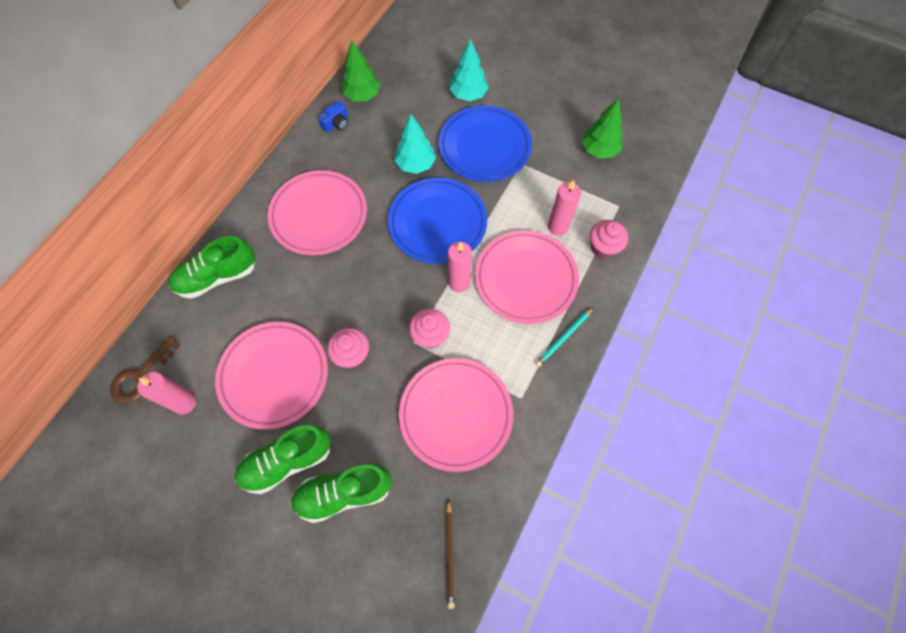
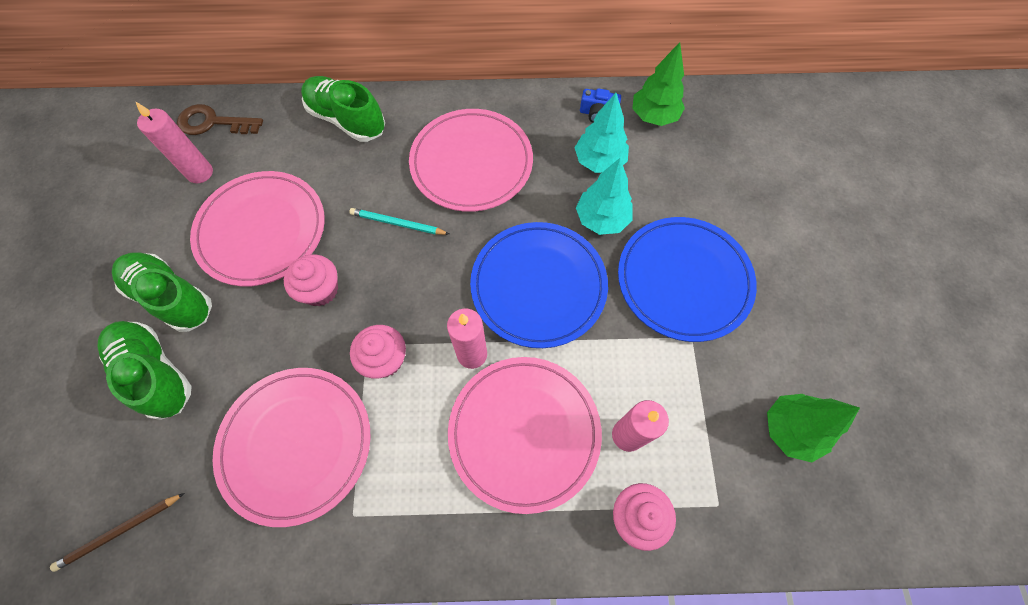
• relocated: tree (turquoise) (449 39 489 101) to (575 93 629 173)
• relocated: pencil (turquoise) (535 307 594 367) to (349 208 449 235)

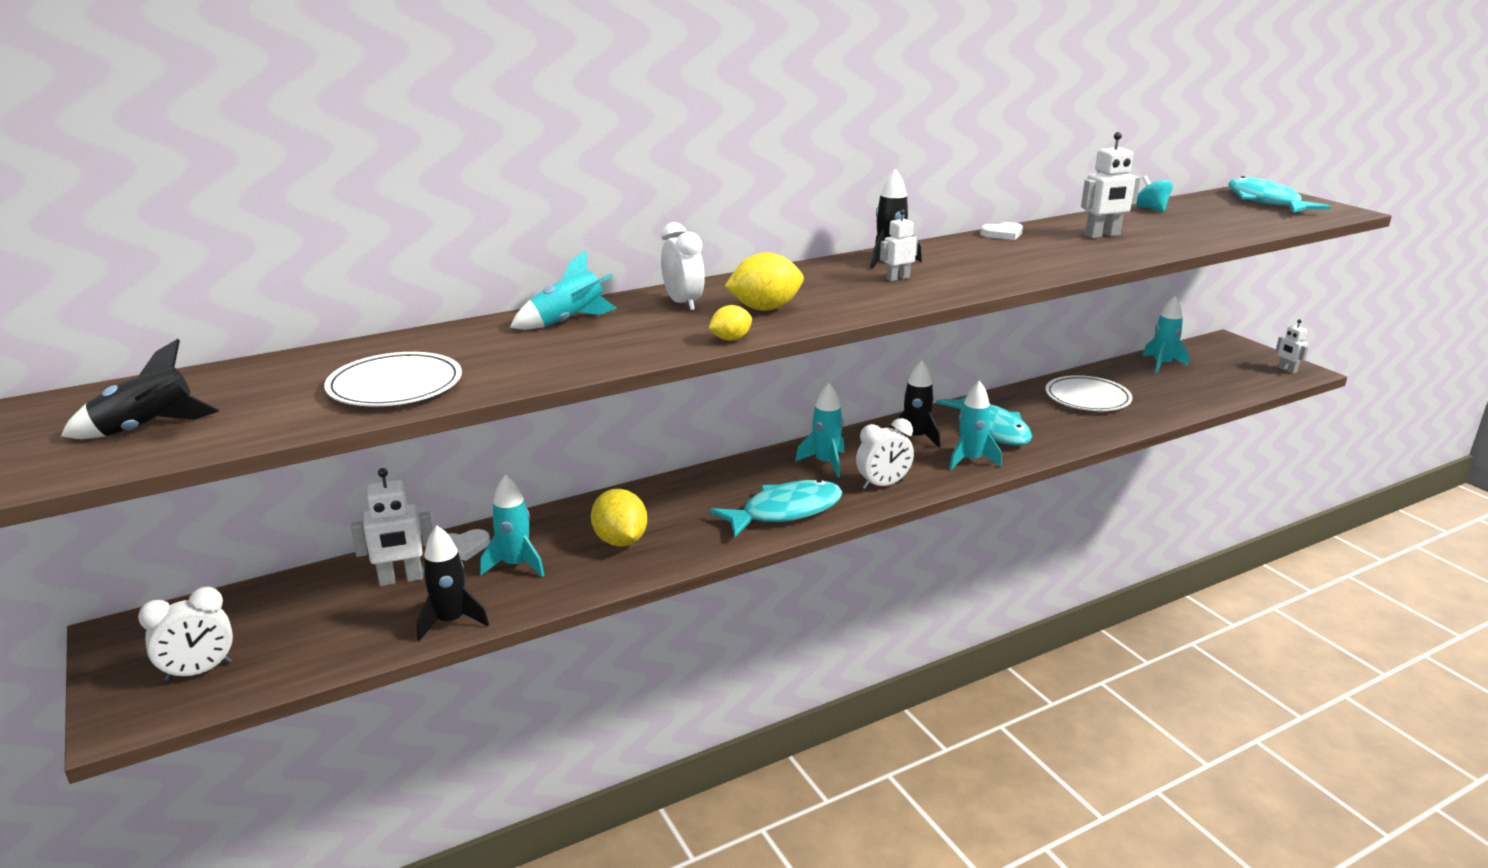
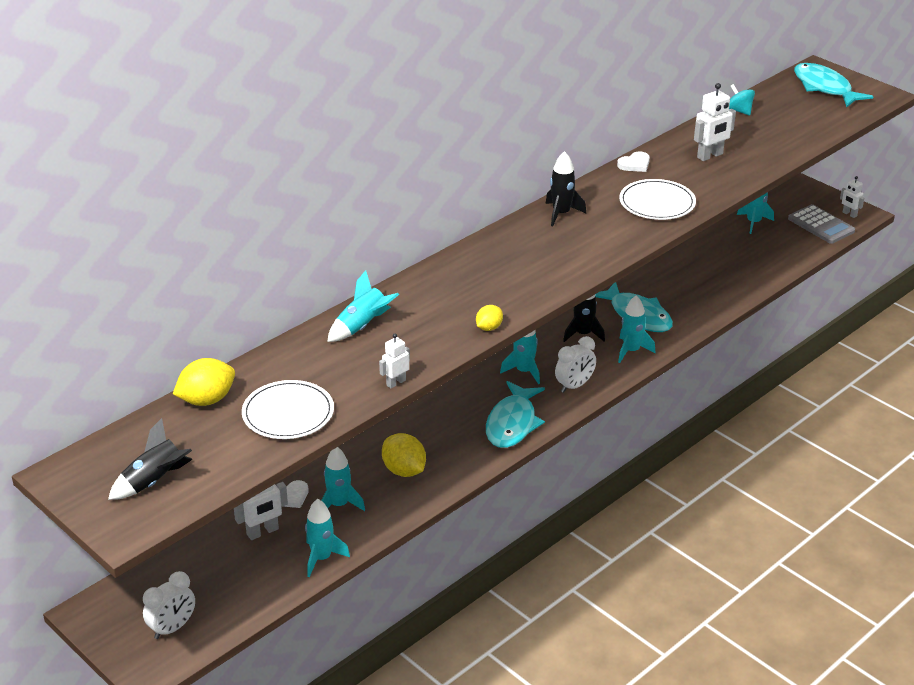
• missing: clock (white) (661 222 705 311)
• appeared: calculator (grey) (788 204 855 244)
• relocated: lemon (yellow) (725 252 804 311) to (173 358 235 406)
• relocated: robot (white) (880 209 918 281) to (379 333 410 388)
• relocated: plate (white) (1046 375 1133 411) to (619 179 696 220)
• colour: rocket (black) (417 526 489 641) to rocket (turquoise) (305 499 350 577)
• spun: fish (turquoise) (709 479 842 537) = (486 381 545 448) 150 degrees clockwise

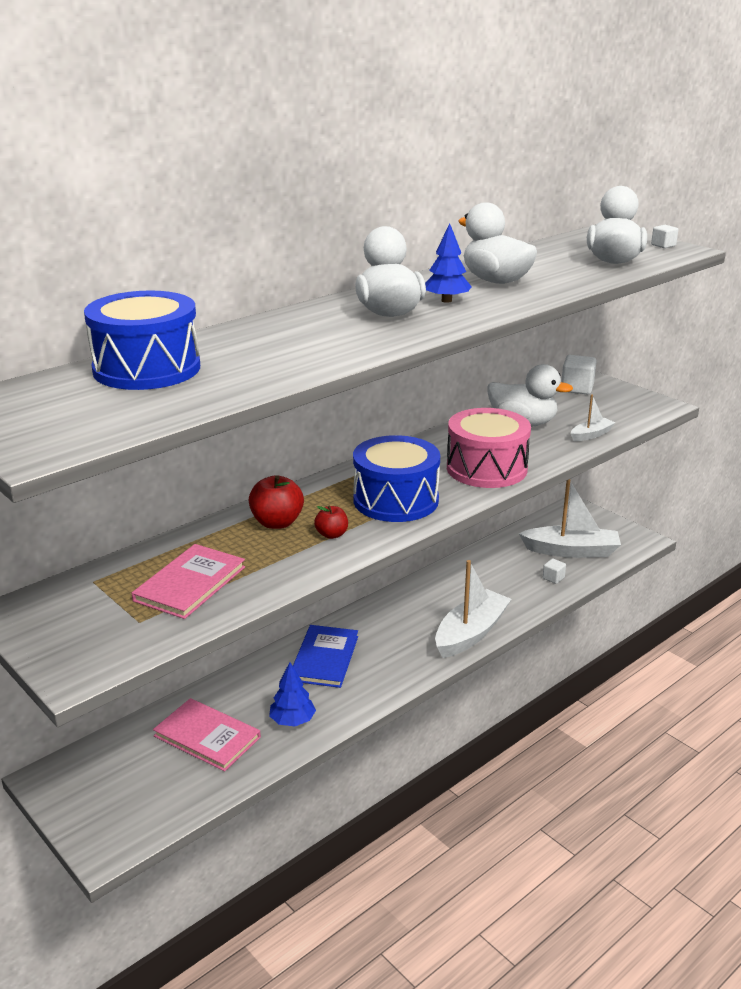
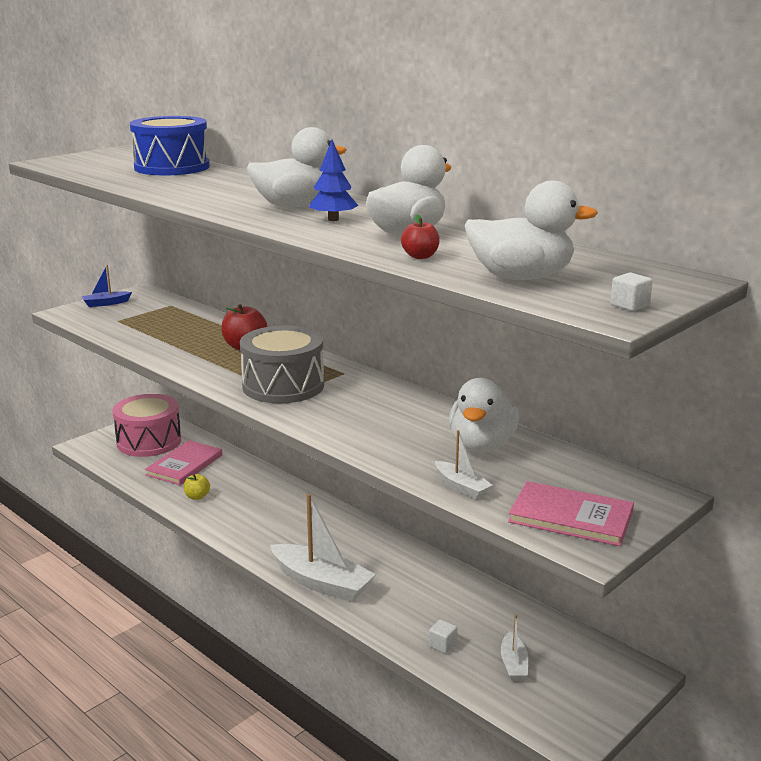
• missing: book (blue) (293 625 358 688)
• missing: cube (white) (561 355 597 394)
• appeared: boat (blue) (82 265 132 307)
• relocated: book (pink) (132 544 245 619) to (508 481 634 546)
• relocated: apple (red) (314 505 348 539) to (401 214 440 259)
• relocated: drum (pink) (447 408 531 488) to (112 394 181 457)
• exchanged: tree (blue) (269 662 316 726) to apple (yellow) (184 474 210 500)
• colour: drum (blue) (353 435 440 522) to drum (grey) (240 325 324 403)
• size: boat (white) (519 479 621 558) = (501 614 528 681) x0.50

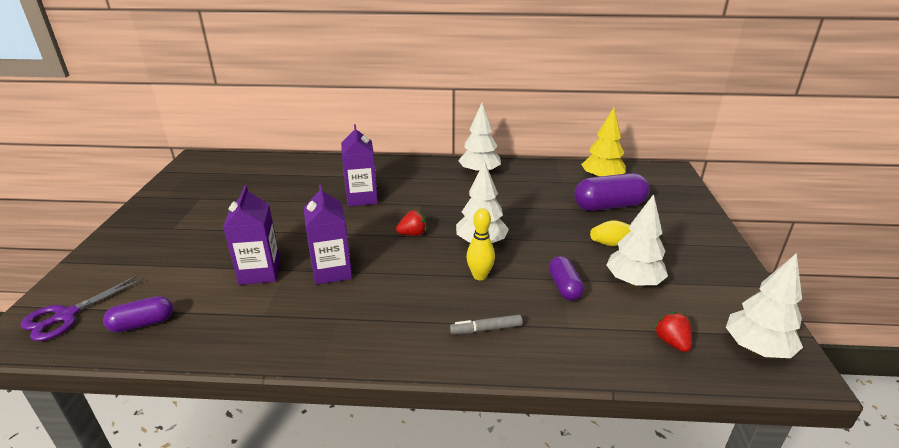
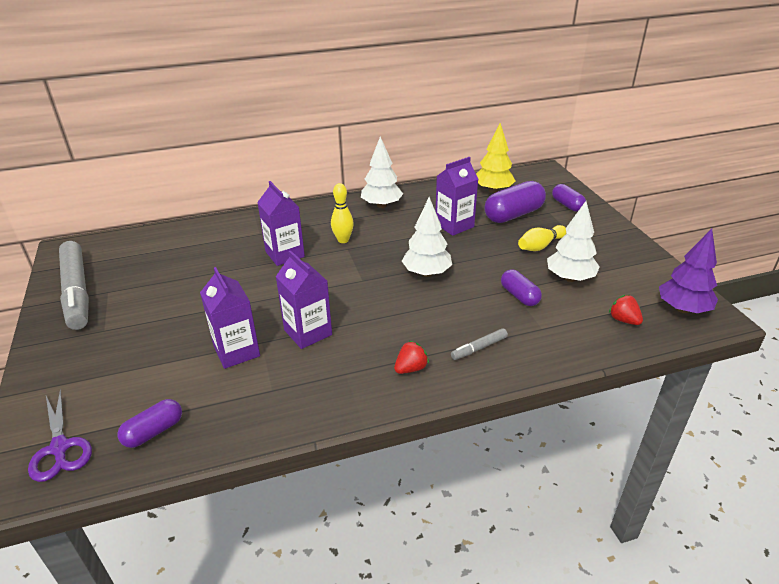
• appeared: marker (grey) (59 241 89 330)
• appeared: carton (purple) (436 157 478 236)
• appeared: capsule (purple) (552 184 586 212)
• relocated: strawberry (red) (396 210 426 236) to (394 341 429 374)
• relocated: bowling pin (yellow) (466 208 495 280) to (331 183 354 243)
• colour: tree (white) (726 253 803 358) to tree (purple) (659 229 718 313)
• spun: scissors (purple) (20 275 144 341) = (28 389 92 482) 45 degrees counterclockwise

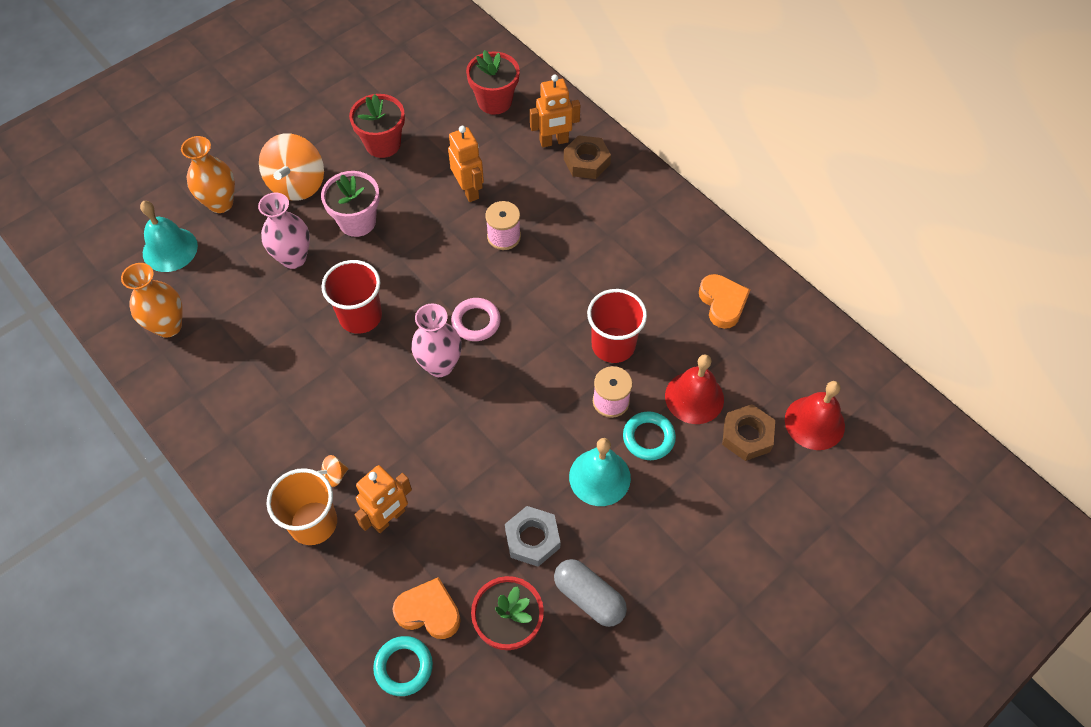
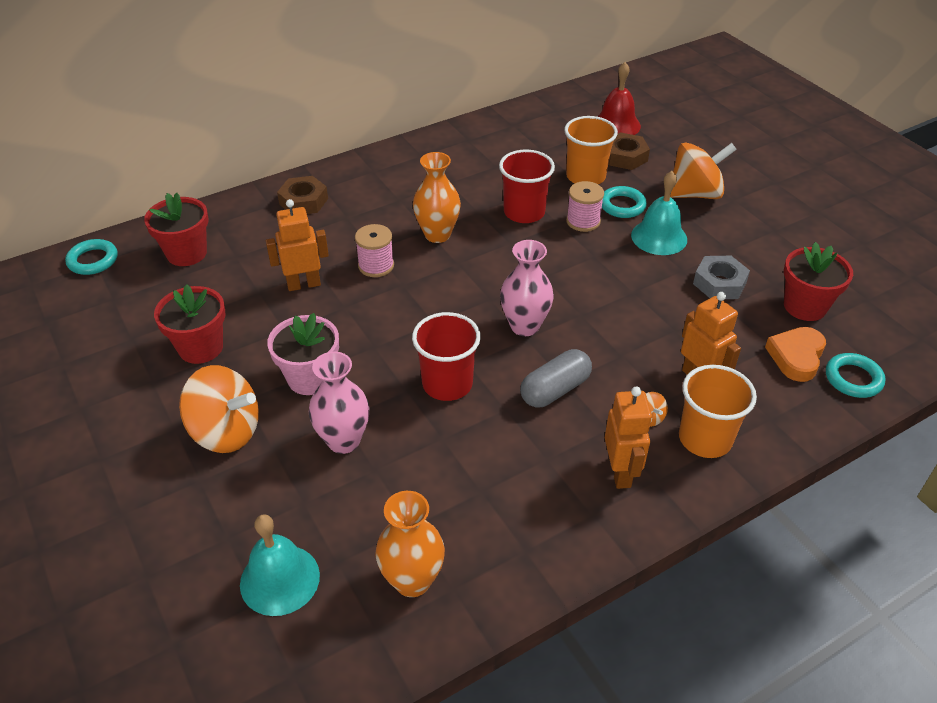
• missing: ring (pink) (451 298 501 341)
• missing: heart (orange) (699 274 750 329)
• appeared: ring (turquoise) (65 239 118 275)
• appeared: spinning top (orange) (670 142 737 199)
• relocated: vase (orange) (181 136 235 213) to (413 152 461 243)
• relocated: robot (orange) (530 74 580 148) to (605 387 652 489)
• relocated: capsule (grey) (554 559 627 627) to (520 349 592 408)
• exchanged: bell (red) (665 354 724 424) to cup (orange) (564 116 618 184)

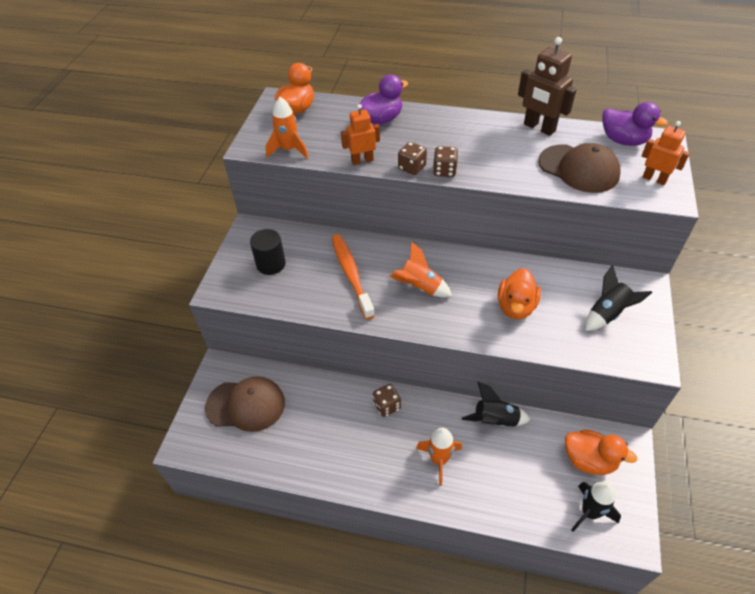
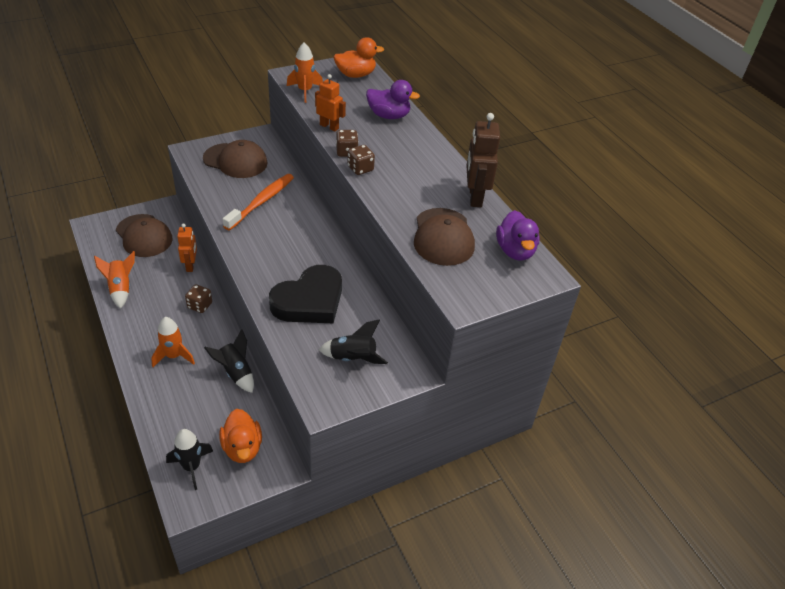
• relocated: rocket (orange) (390 241 452 298) to (94 251 135 309)
• relocated: robot (orange) (642 121 690 185) to (177 224 197 272)
• exchanged: cylinder (black) (250 229 286 275) to cap (brown) (203 140 268 178)
• exchanged: duck (orange) (498 268 541 319) to heart (black) (269 265 342 323)

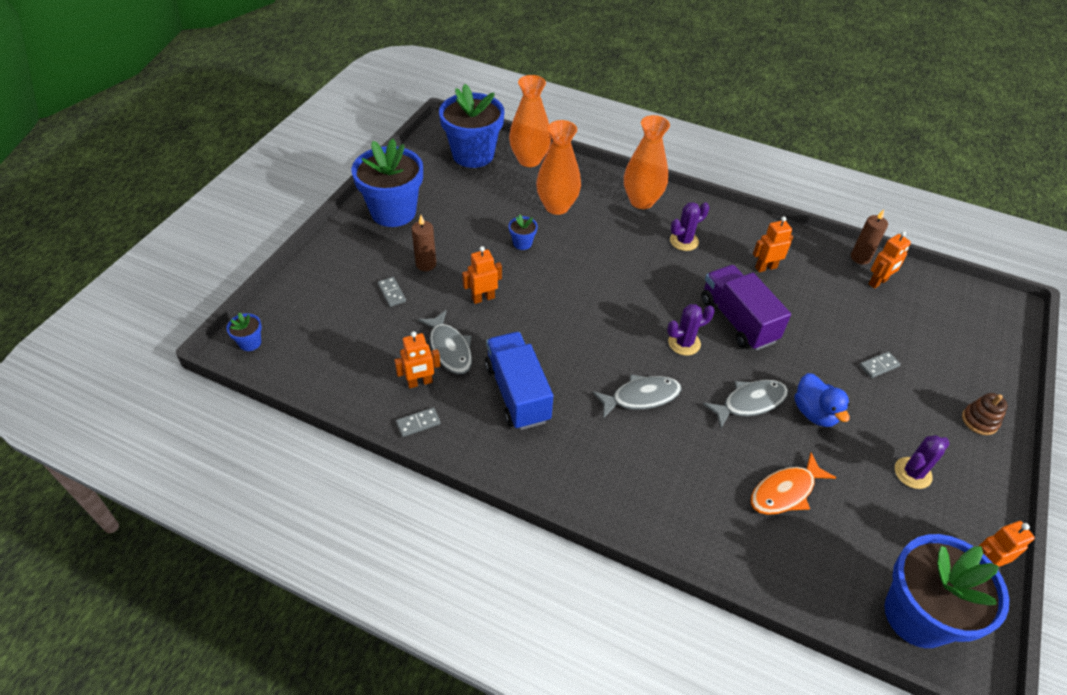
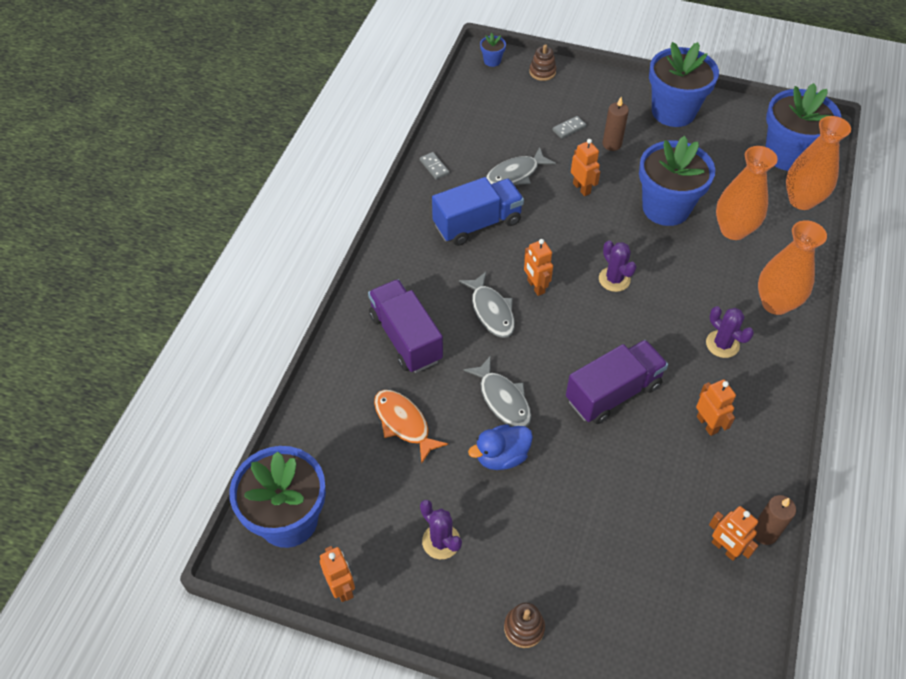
• missing: domino (grey) (859 352 901 378)
• appeared: truck (purple) (368 279 443 373)
• appeared: stacking toy (brown) (529 44 556 81)
• relocated: robot (orange) (394 331 441 388) to (524 239 553 296)
• relocated: cactus (purple) (667 304 715 356) to (599 240 637 292)
• size: flower pot (blue) (509 214 538 250) = (639 136 715 226) x2.43

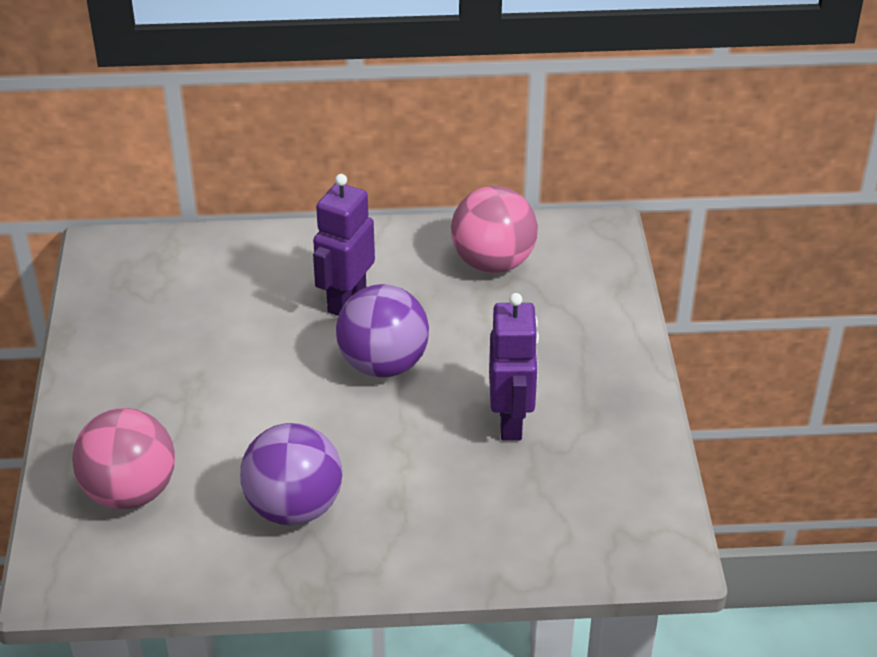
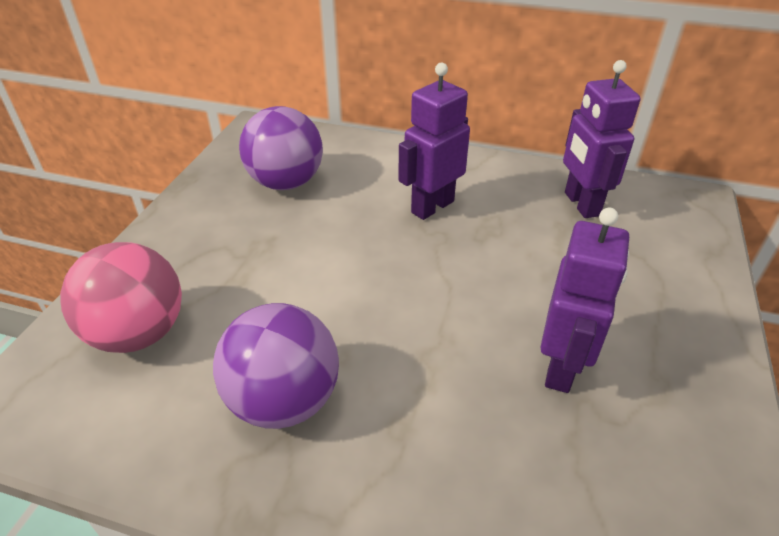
• relocated: ball (purple) (336 284 429 377) to (239 106 323 190)
• exchanged: ball (pink) (451 186 538 273) to robot (purple) (563 60 640 218)

